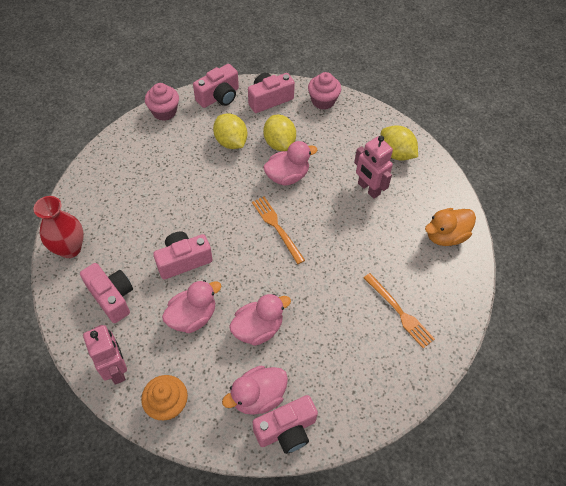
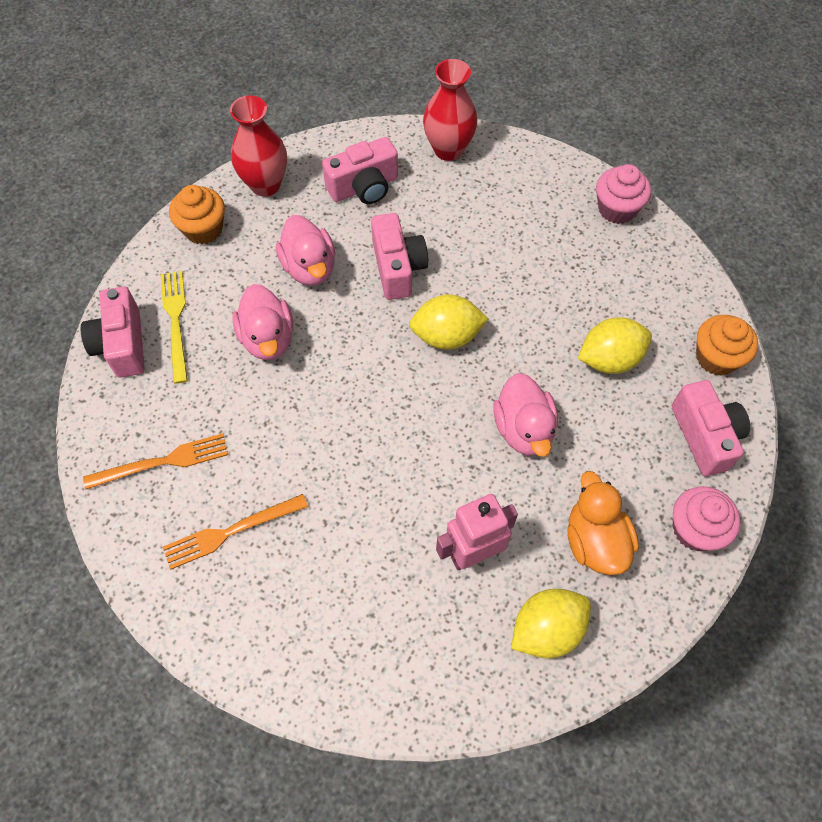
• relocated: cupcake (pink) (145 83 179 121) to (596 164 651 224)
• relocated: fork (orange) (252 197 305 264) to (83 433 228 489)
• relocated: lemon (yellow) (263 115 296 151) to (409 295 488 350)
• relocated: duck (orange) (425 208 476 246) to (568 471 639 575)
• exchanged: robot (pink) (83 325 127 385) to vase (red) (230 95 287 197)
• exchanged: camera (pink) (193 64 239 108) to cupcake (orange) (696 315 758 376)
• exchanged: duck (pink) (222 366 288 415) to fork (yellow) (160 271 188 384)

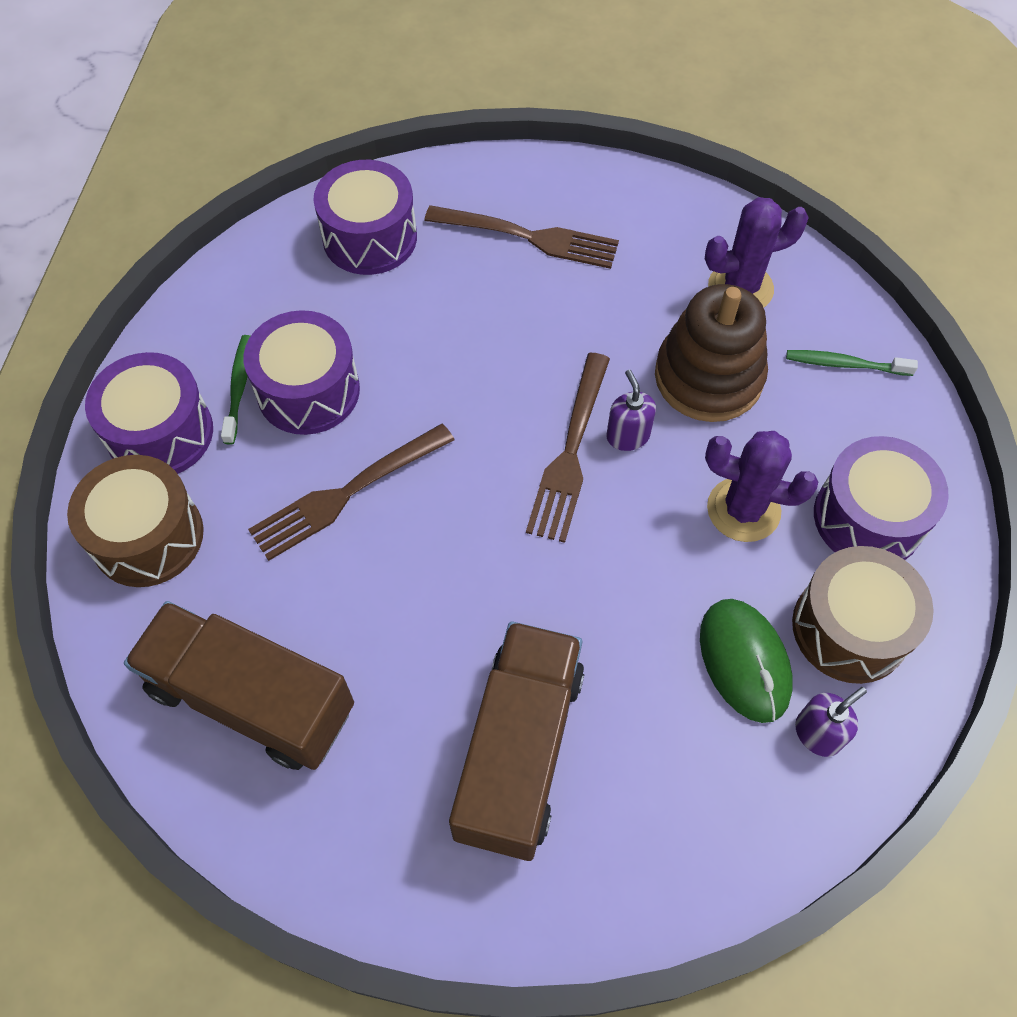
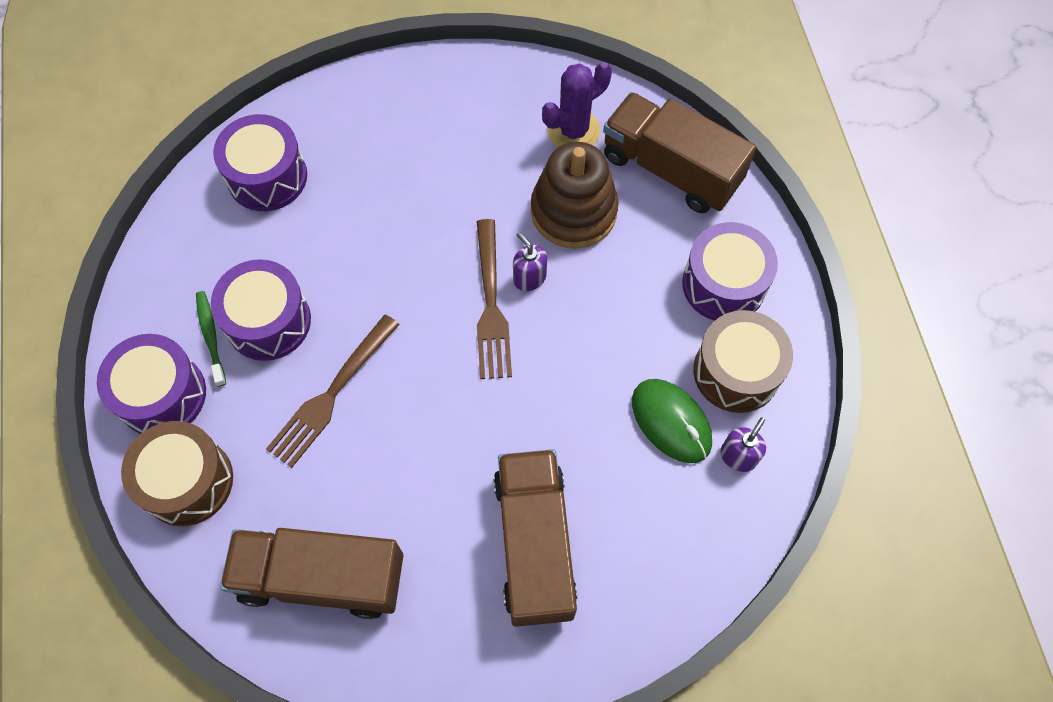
• missing: fork (brown) (424 205 619 269)
• missing: cactus (purple) (705 431 818 542)
• exchanged: toothbrush (green) (786 350 918 376) to truck (brown) (603 92 756 213)

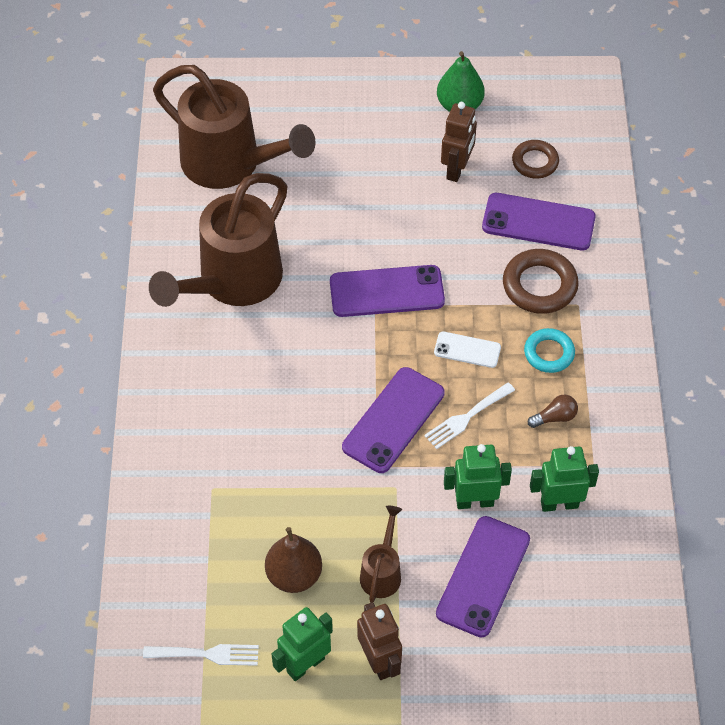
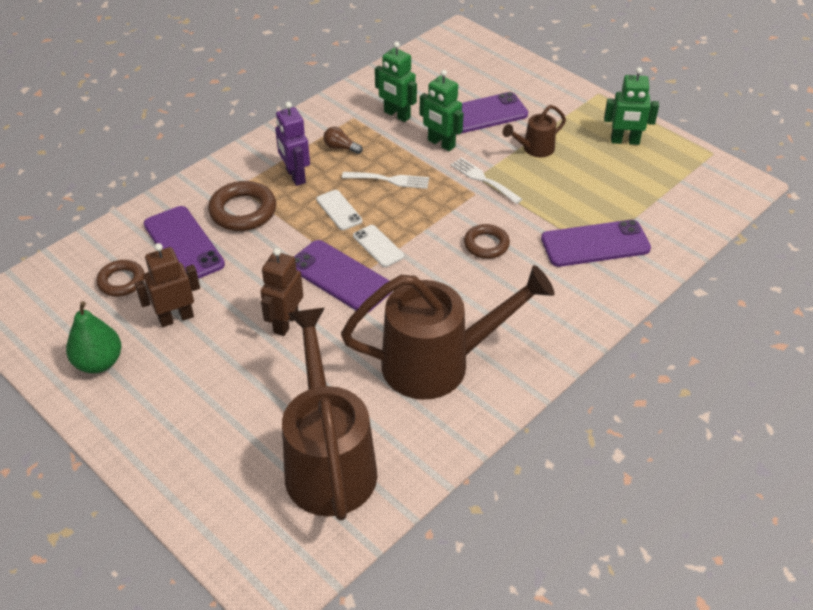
• missing: pear (brown) (265 527 322 593)
• appeared: phone (white) (353 225 404 267)
• appeared: ring (brown) (464 224 510 259)
• relocated: fork (white) (143 644 259 666) to (450 157 522 204)
• relocated: phone (purple) (342 367 445 473) to (541 220 651 267)
• relocated: robot (brown) (357 602 402 680) to (260 248 303 336)
• exchanged: ring (turquoise) (524 328 575 373) to robot (purple) (275 102 310 186)

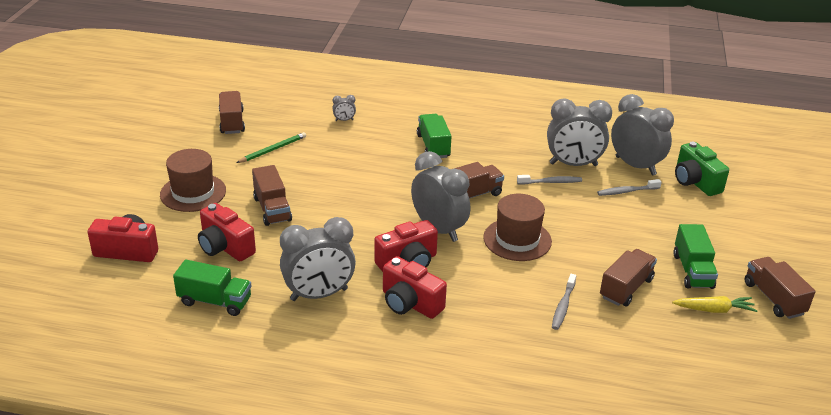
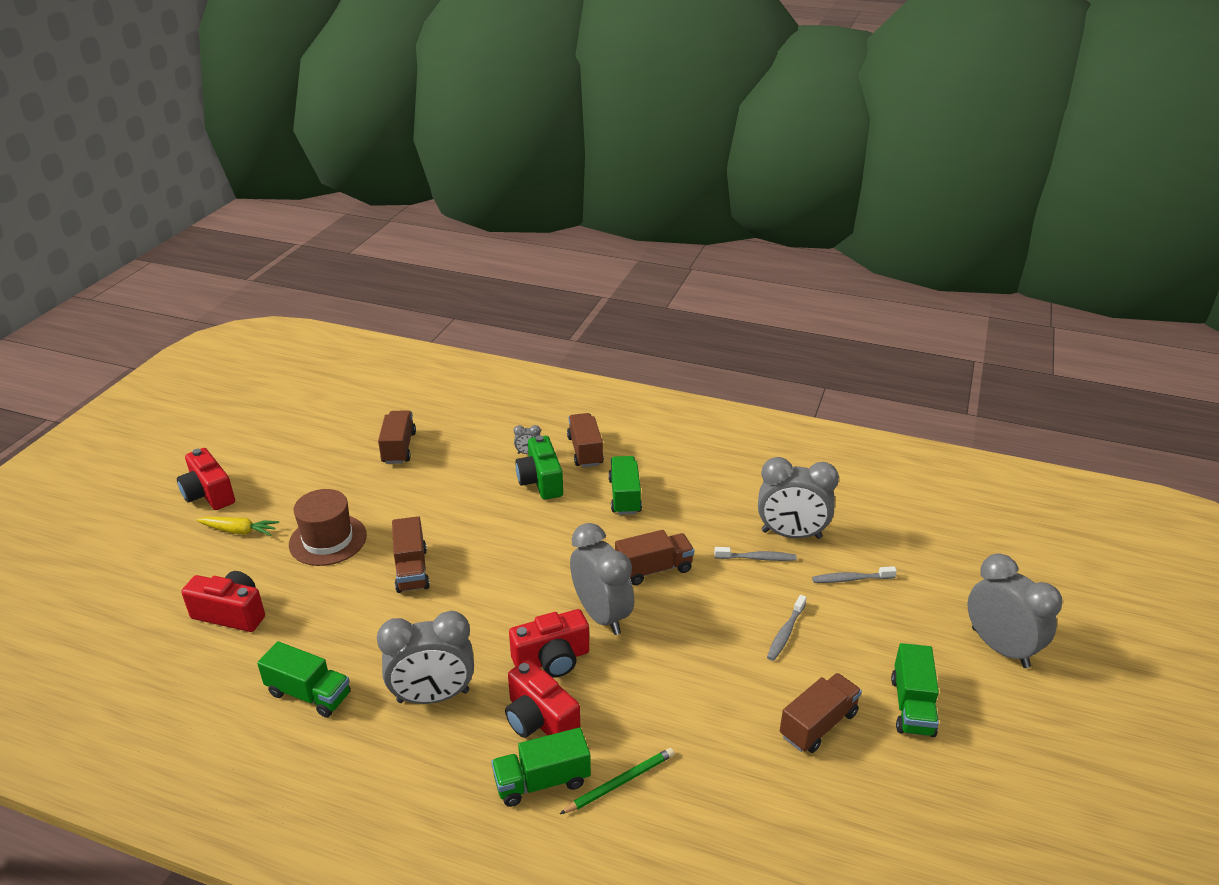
• missing: hat (brown) (483 194 552 261)
• appeared: truck (green) (491 727 591 807)
• relocated: camera (red) (198 203 256 261) to (177 448 235 510)
• relocated: pencil (green) (236 132 306 163) to (560 748 674 814)
• relocated: toothbrush (grey) (552 274 576 330) to (767 595 807 661)
• relocated: clock (grey) (611 94 674 175) to (968 554 1063 668)
• relocated: carrot (yellow) (672 296 758 313) to (196 517 279 536)
• relocated: camera (green) (675 142 729 196) to (515 435 563 500)
• relocated: truck (brown) (744 257 816 319) to (567 413 604 467)

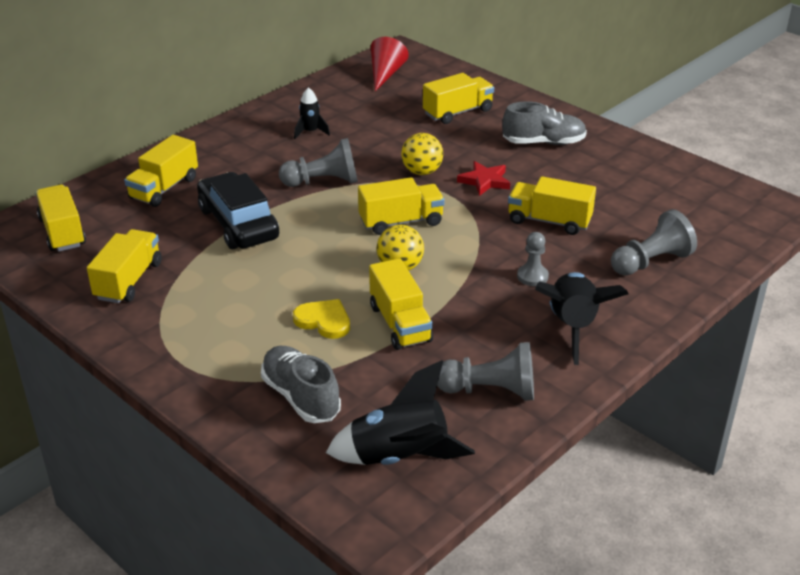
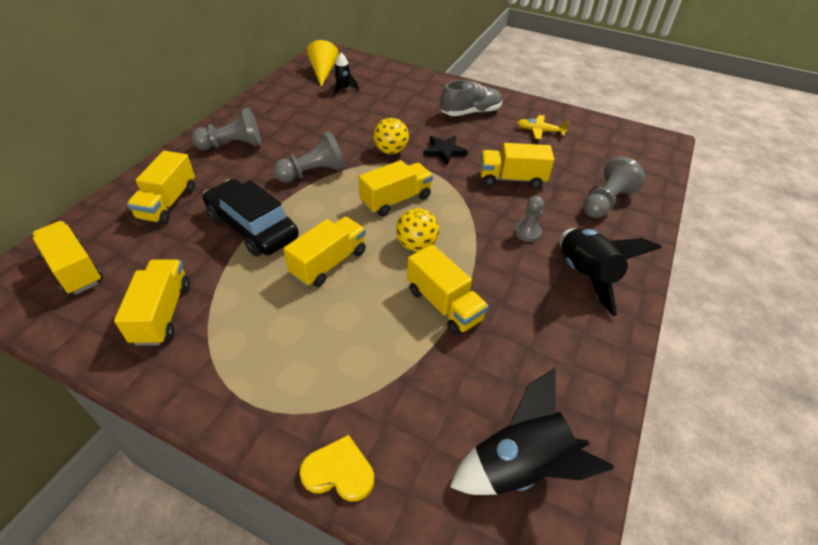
• missing: shoe (grey) (261 346 341 423)
• appeared: plane (yellow) (517 115 570 139)
• relocated: heart (yellow) (293 299 350 339) to (299 435 374 501)
• relocated: rocket (black) (294 87 330 139) to (334 53 359 96)
• relocated: truck (yellow) (423 73 494 124) to (283 217 366 287)
• relocated: pawn (grey) (437 342 534 401) to (191 108 261 150)
• colour: cone (red) (371 37 409 91) to cone (yellow) (307 40 339 87)
• colour: star (red) (457 161 510 196) to star (black) (423 136 468 165)

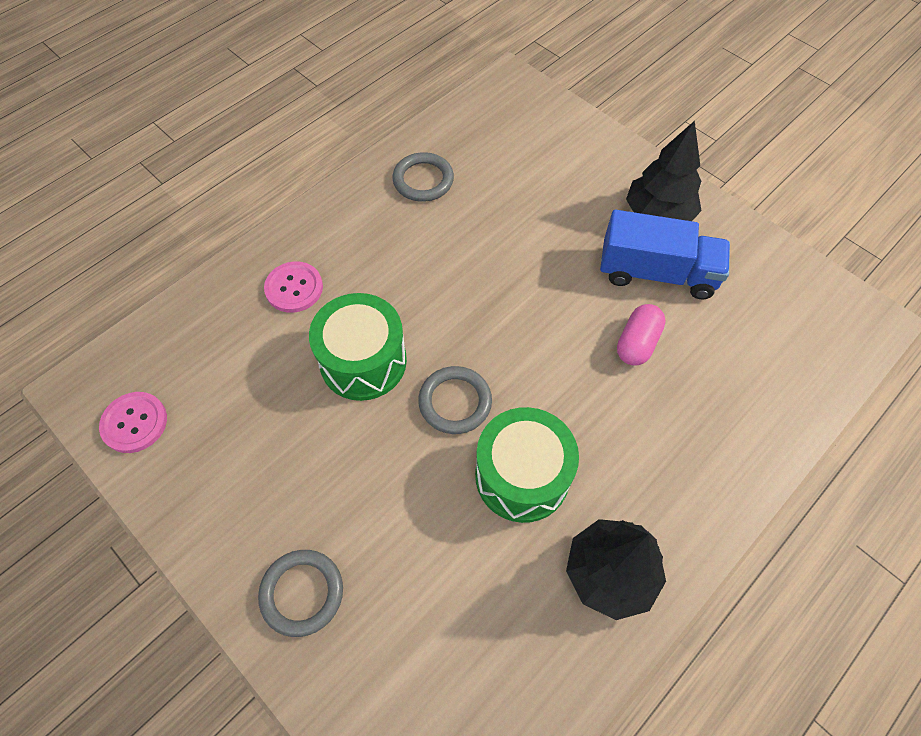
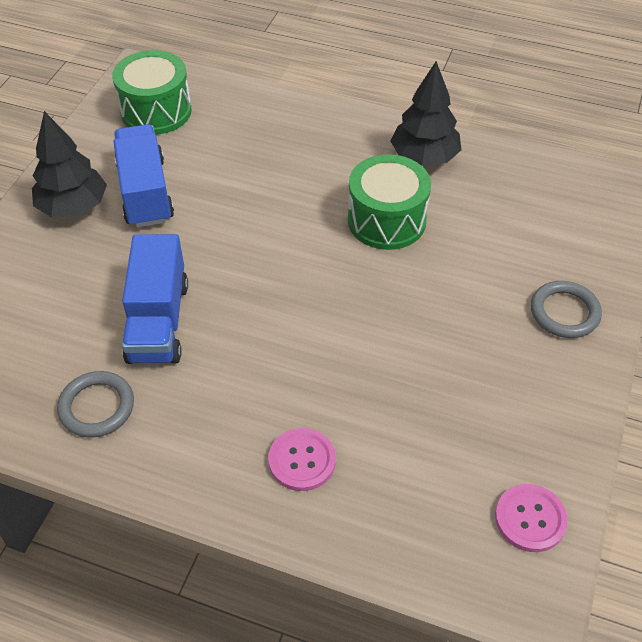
• missing: ring (grey) (418 366 492 434)
• missing: capsule (pink) (617 304 666 366)
• appeared: truck (blue) (122 234 188 364)
• relocated: drum (green) (309 293 407 401) to (112 50 192 135)

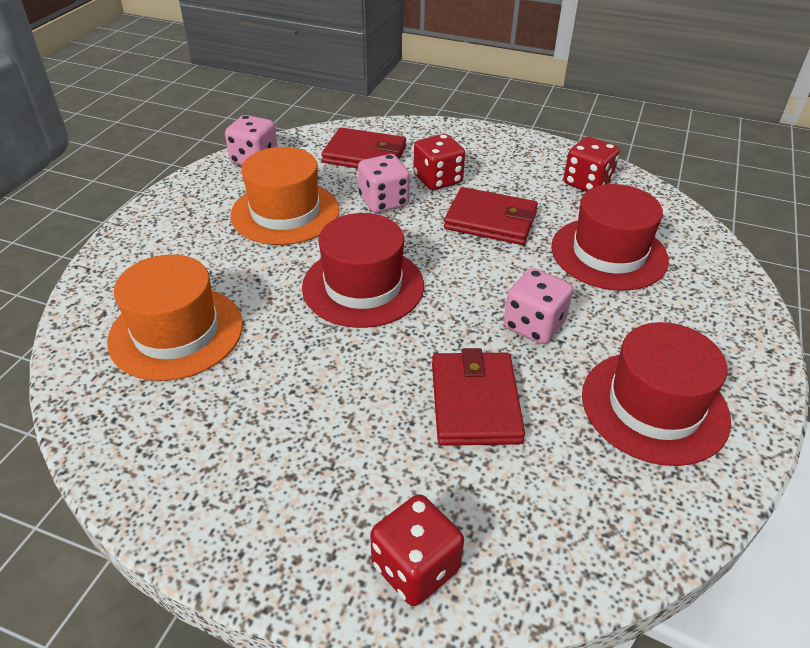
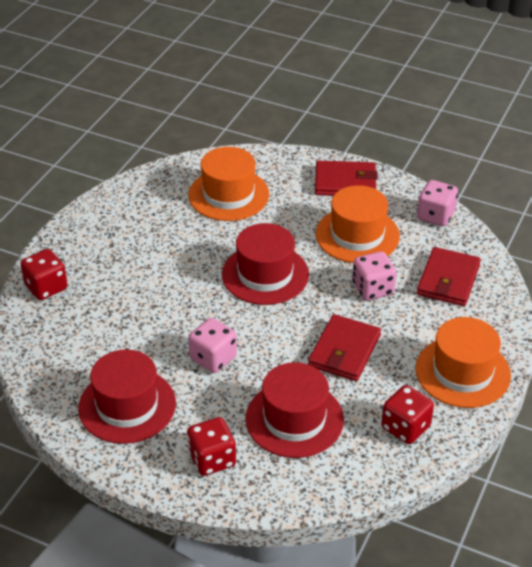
• appeared: hat (orange) (416 317 511 408)
• relocated: dice (red) (413 134 465 190) to (187 417 236 476)
• relocated: wallet (red) (432 348 525 446) to (315 161 378 196)

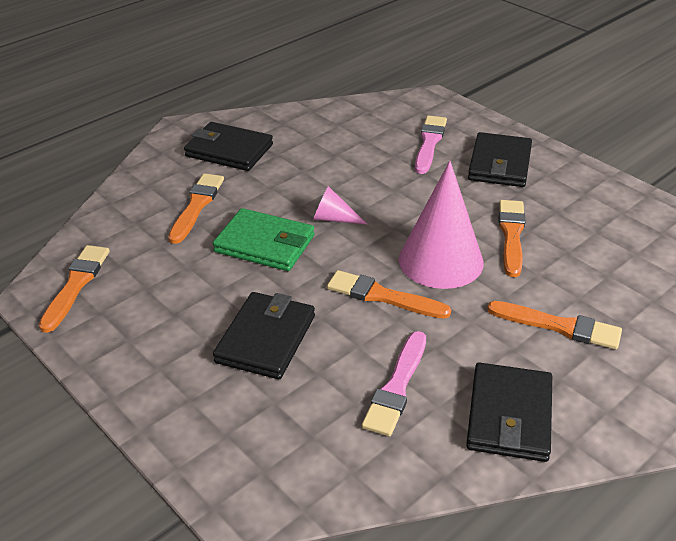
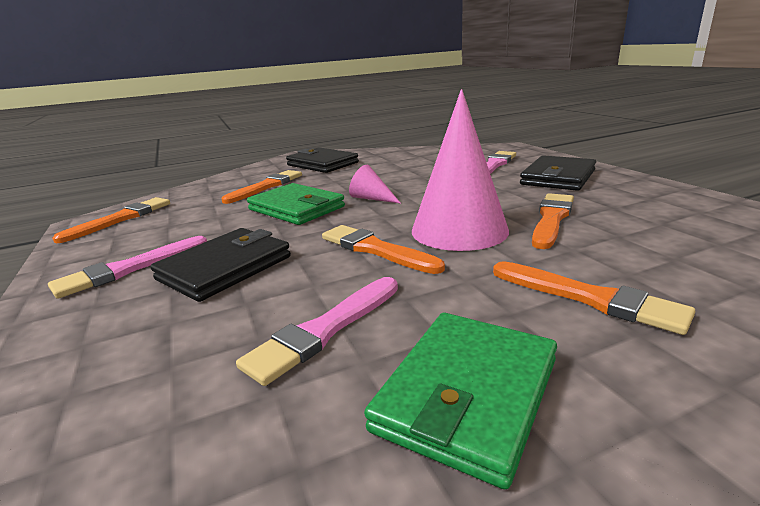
• appeared: brush (pink) (48 236 207 299)
• colour: wallet (black) (466 362 552 462) to wallet (green) (364 313 557 490)

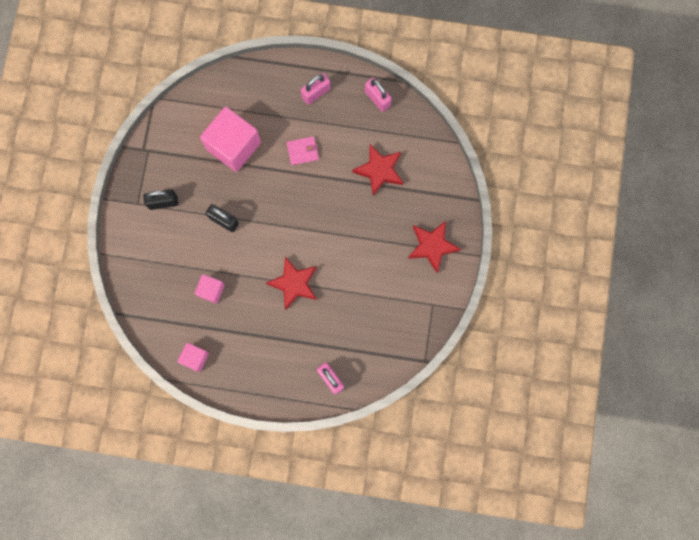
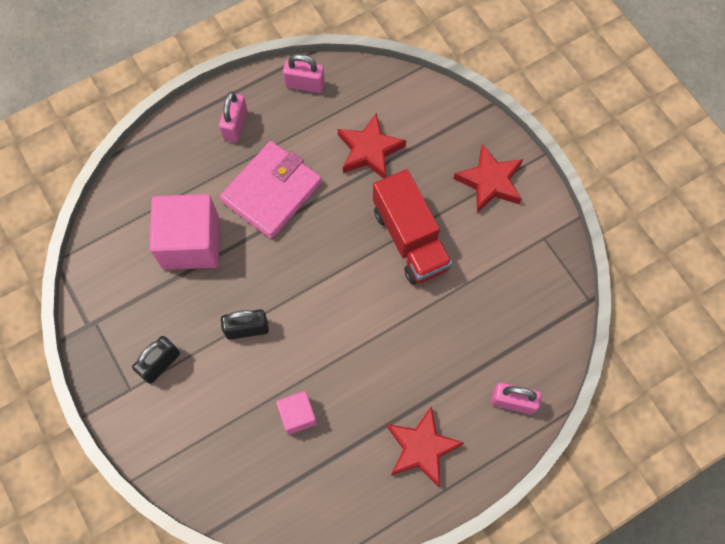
• missing: cube (pink) (177 343 209 372)
• appeared: truck (red) (373 169 452 285)
• relocated: star (red) (266 257 317 310) to (387 406 464 487)
• size: wallet (pink) (287 136 319 165) = (220 141 322 239) x2.06

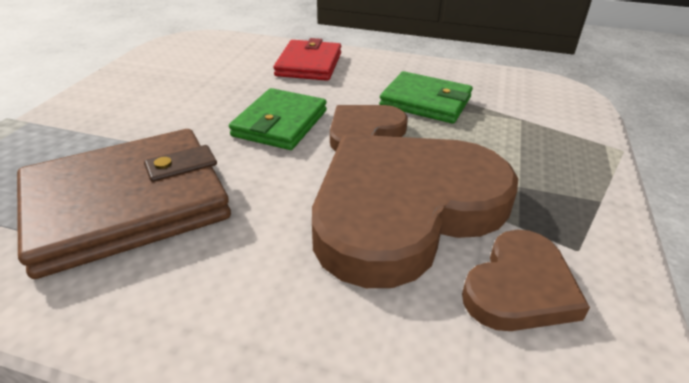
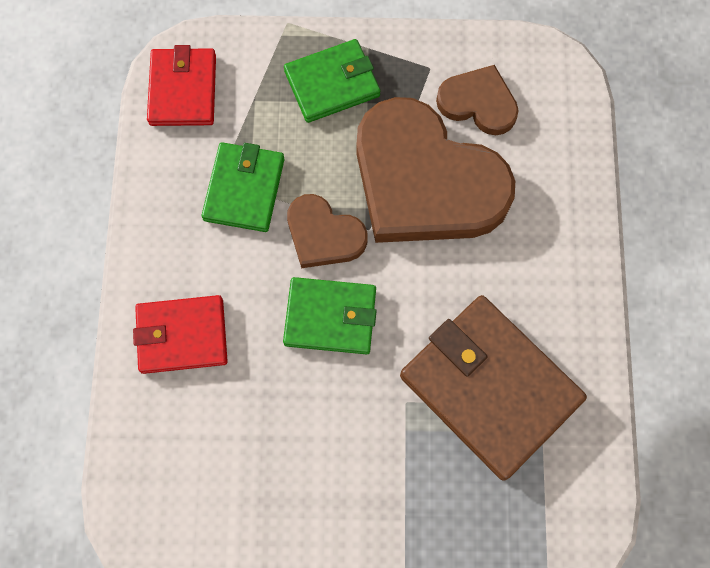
• appeared: wallet (red) (147 45 216 126)
• appeared: wallet (green) (284 39 380 123)

